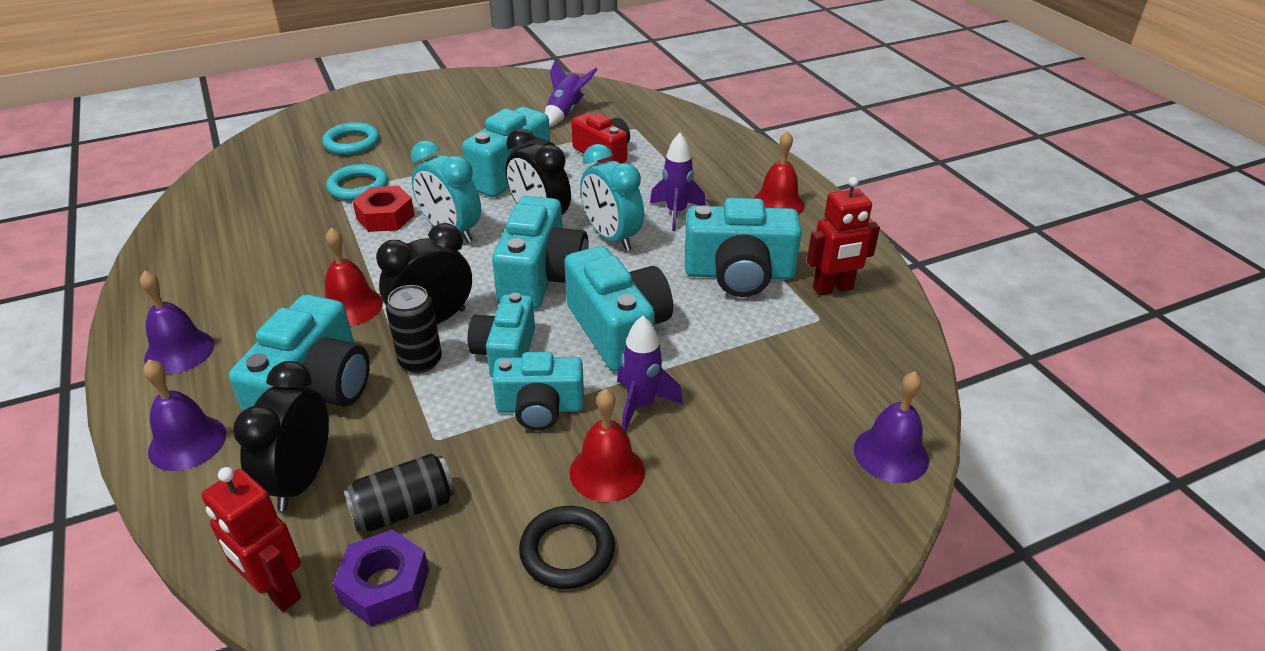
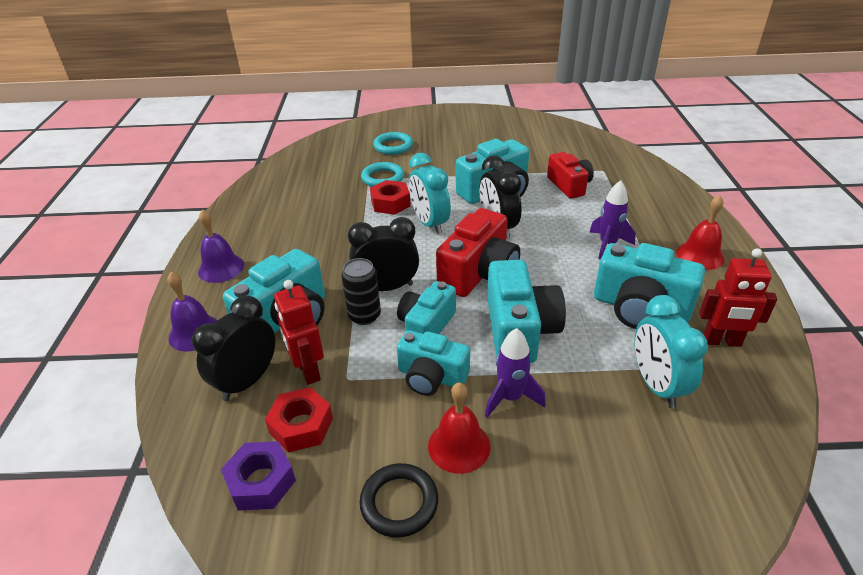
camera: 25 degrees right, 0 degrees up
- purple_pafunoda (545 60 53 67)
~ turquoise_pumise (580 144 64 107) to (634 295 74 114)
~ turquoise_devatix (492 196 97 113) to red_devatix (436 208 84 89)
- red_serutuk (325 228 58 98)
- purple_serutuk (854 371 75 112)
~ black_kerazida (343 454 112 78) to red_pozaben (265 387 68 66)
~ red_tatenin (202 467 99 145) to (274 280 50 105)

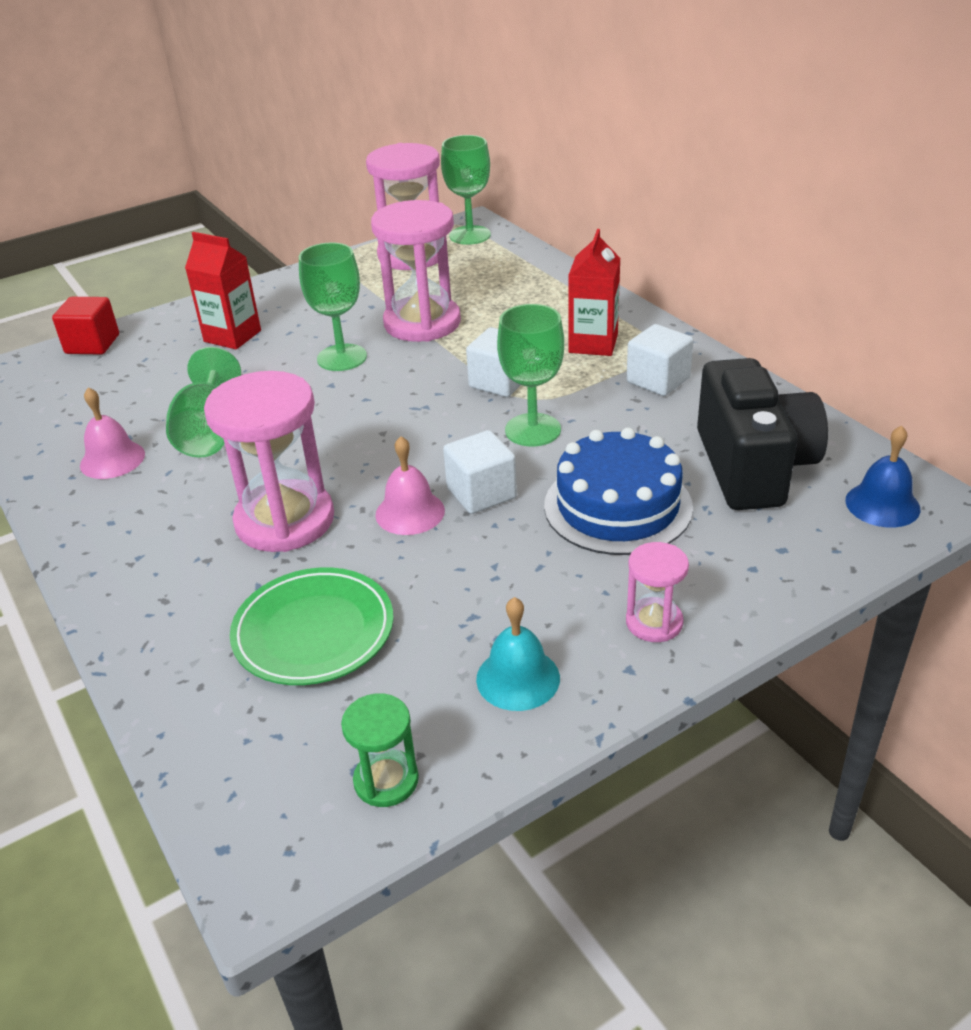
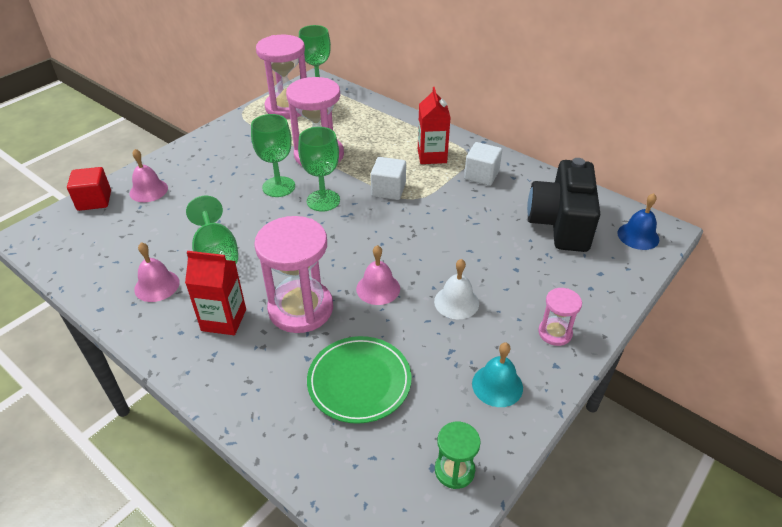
camera: 20 degrees left, 5 degrees up
~ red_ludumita (185 232 76 117) to (185 251 61 84)
~ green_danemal (497 304 67 143) to (298 127 42 85)
~ black_devatix (697 358 131 152) = (527 158 73 94) 150 degrees counterclockwise
- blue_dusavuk (544 427 149 128)
- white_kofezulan (443 430 74 84)
+ pink_serutuk (129 149 39 53)
+ white_serutuk (434 259 45 60)

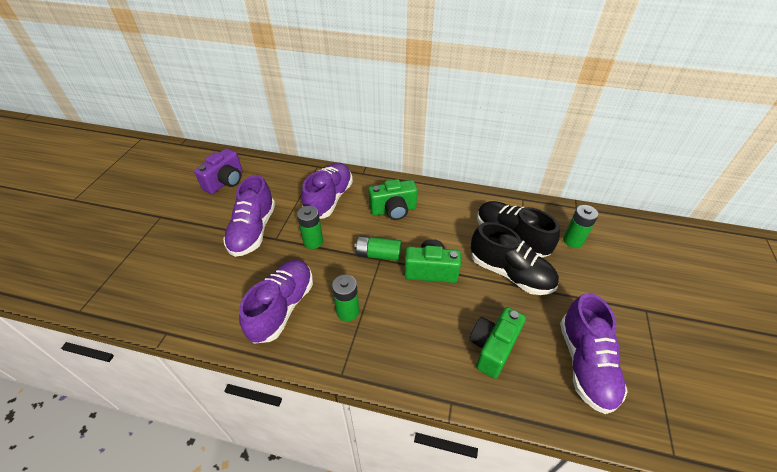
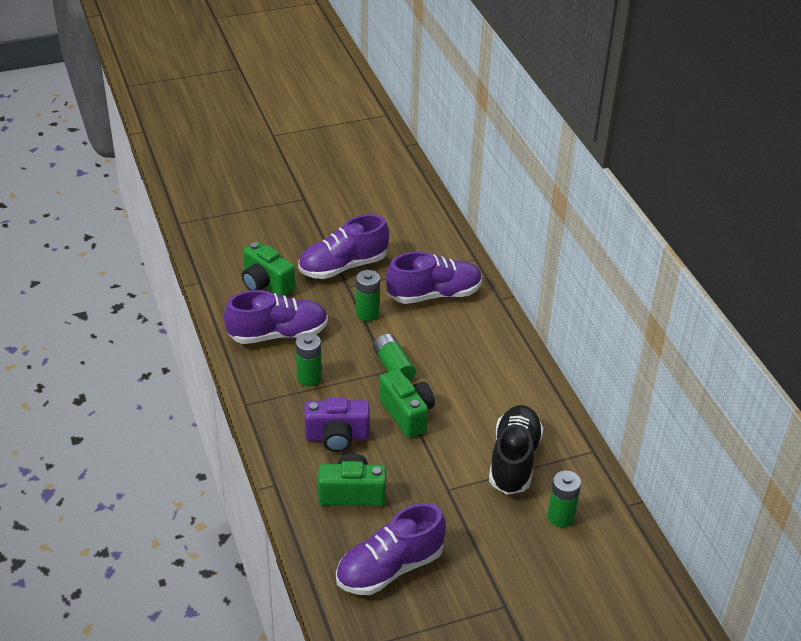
camera: 55 degrees right, 5 degrees down
~ purple_devatix (194 148 48 46) to (304 397 66 55)
~ green_devatix (369 179 48 41) to (242 241 53 55)
- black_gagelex (471 222 88 73)

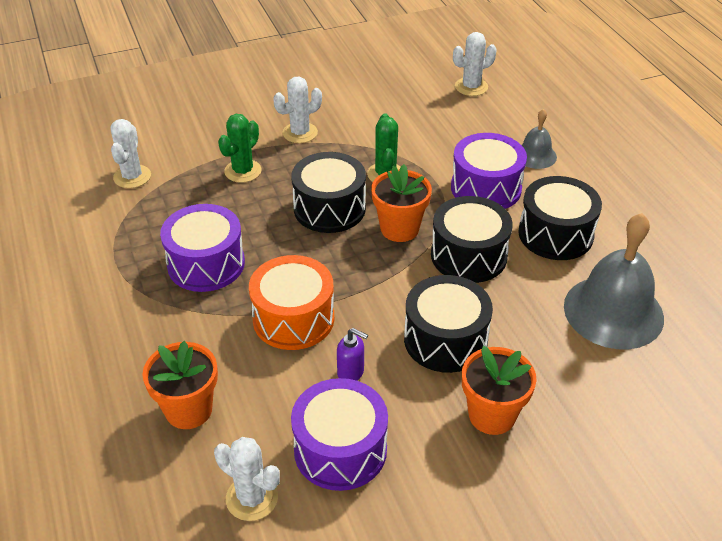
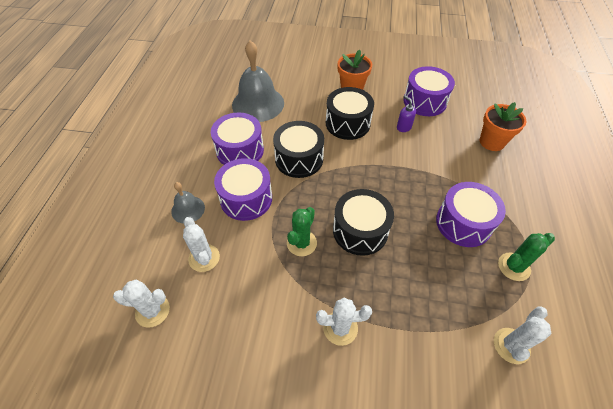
camera: 150 degrees left, 10 degrees up
~ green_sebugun (218 114 44 69) to (498 233 57 48)
- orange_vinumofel (371 164 61 78)
~ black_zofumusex (518 176 84 84) to purple_zofumusex (211 113 53 52)
- orange_zofumusex (249 255 85 95)
~ white_sebugun (214 437 66 84) to (183 217 37 55)

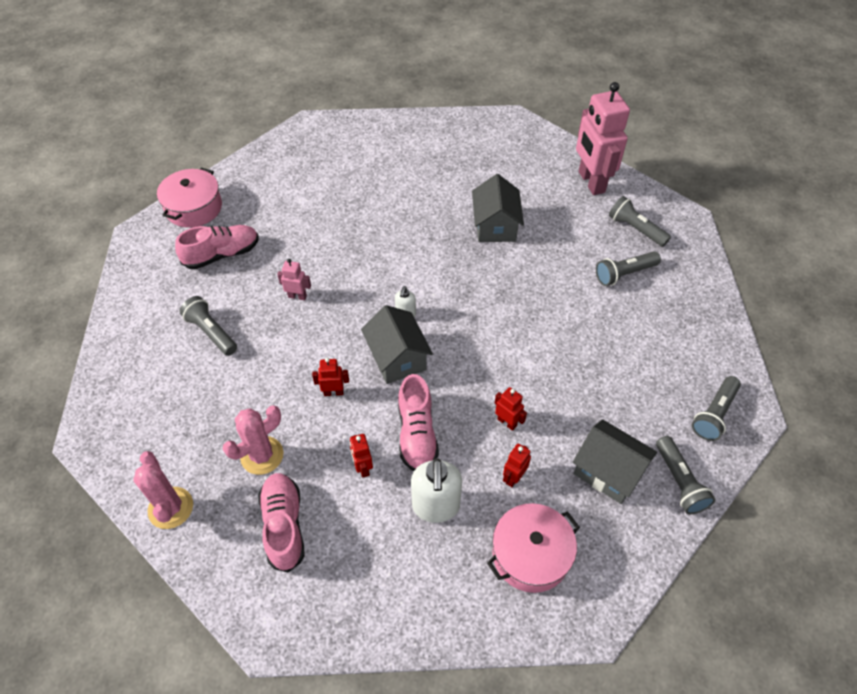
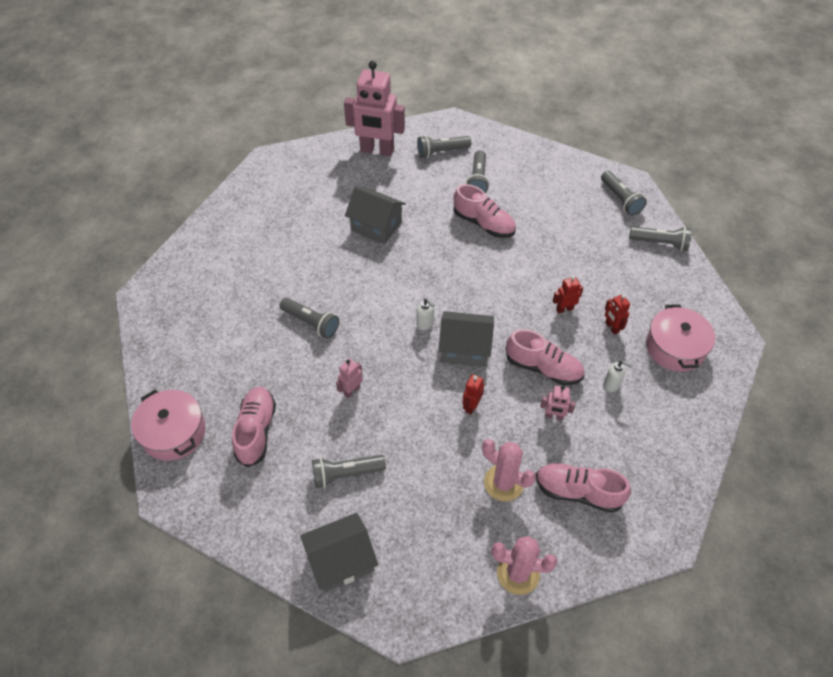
camera: 60 degrees left, 0 degrees up
~ pink_sebugun (223 405 60 70) = (482 439 54 62) 45 degrees counterclockwise
~ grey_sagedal (573 419 84 85) to (300 513 78 79)
~ red_tatenin (350 434 23 44) to pink_tatenin (540 386 36 34)
~ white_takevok (411 458 51 65) = (604 360 29 32) x0.51
+ pink_gagelex (453 184 63 54)
+ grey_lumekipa (280 298 59 41)

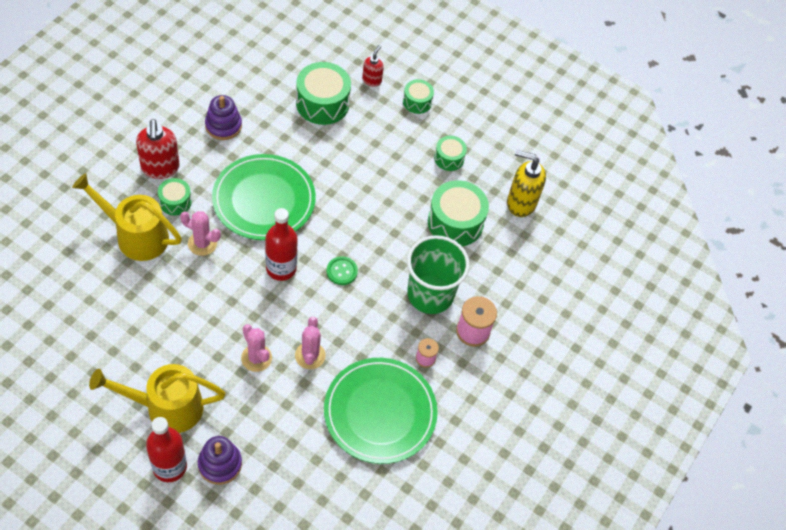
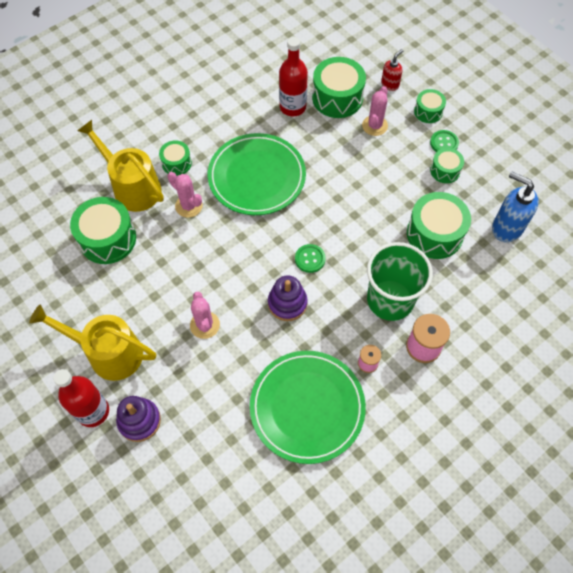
camera: 25 degrees right, 5 degrees up
~ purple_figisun (205 95 37 45) to (268 276 40 45)
- red_takevok (136 119 44 60)
~ yellow_takevok (507 150 39 67) to blue_takevok (492 172 47 70)
~ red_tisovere (265 208 33 73) to (279 37 29 79)
~ pink_sebugun (295 317 31 52) to (362 86 26 50)
+ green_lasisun (430 130 29 22)
+ green_zofumusex (70 197 66 67)

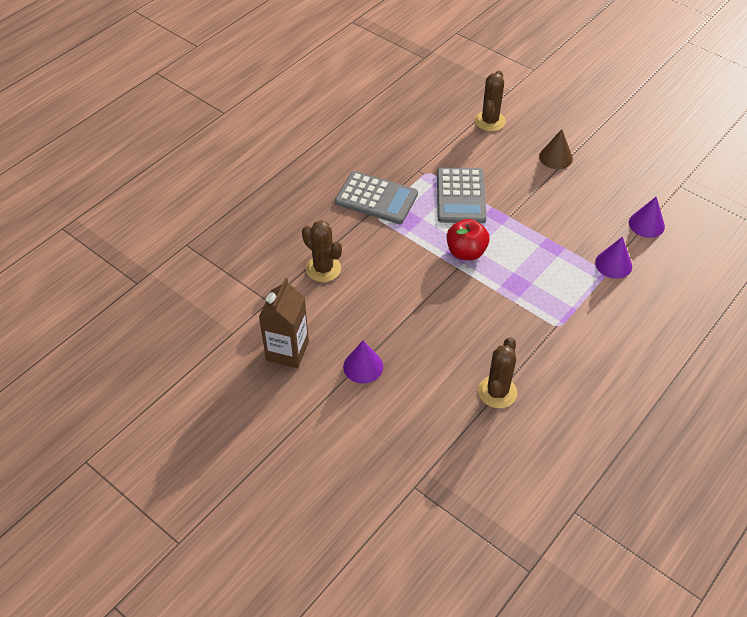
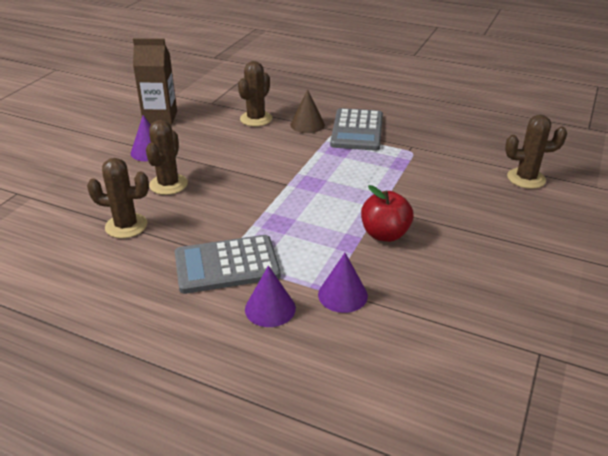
camera: 75 degrees right, 15 degrees down
~ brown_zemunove (539 129 34 40) to (290 89 35 44)
~ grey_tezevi (437 167 50 56) to (175 235 106 59)
~ purple_zemunove (629 196 36 42) to (245 265 51 62)
~ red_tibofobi (447 219 43 42) to (361 185 53 57)
+ brown_sebugun (146 120 42 75)

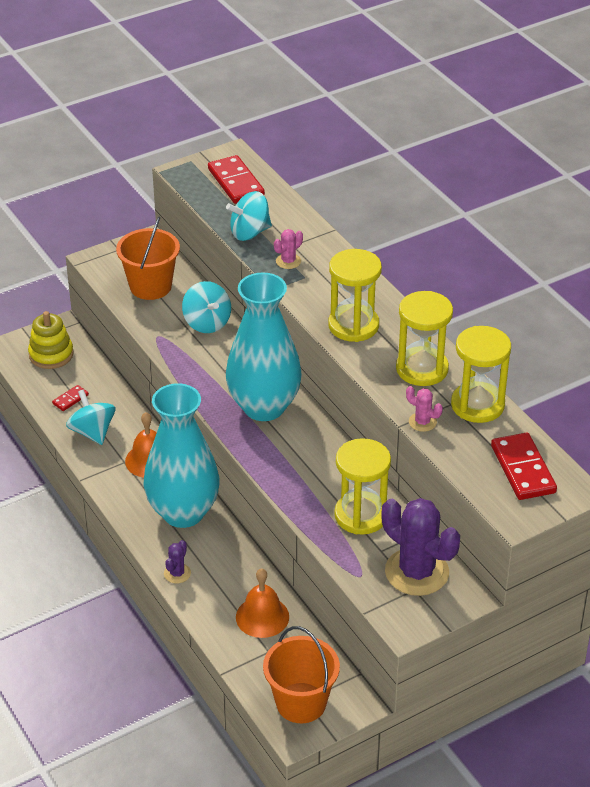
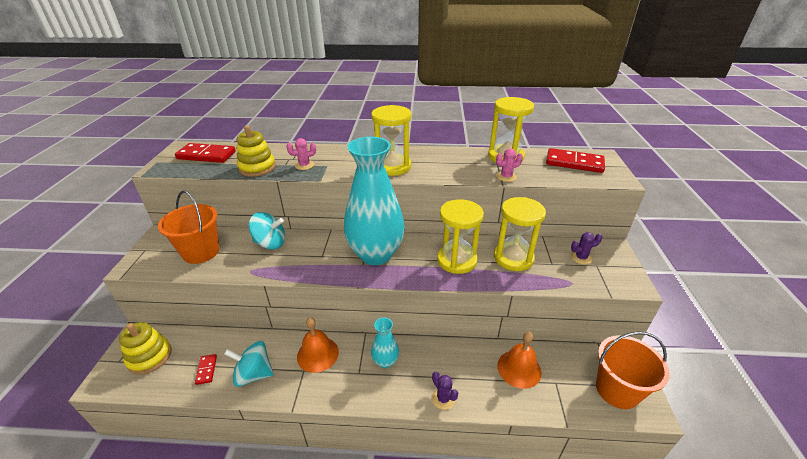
camera: 55 degrees left, 5 degrees down
~ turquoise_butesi (226 191 46 50) to yellow_figisun (237 125 39 52)
~ pink_sebugun (274 229 29 40) = (286 138 30 32) 75 degrees clockwise
~ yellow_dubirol (396 291 57 95) to (437 199 47 75)
~ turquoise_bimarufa (143 383 77 145) = (371 317 28 51) x0.44
~ purple_sebugun (381 498 79 98) = (571 232 31 33) x0.45

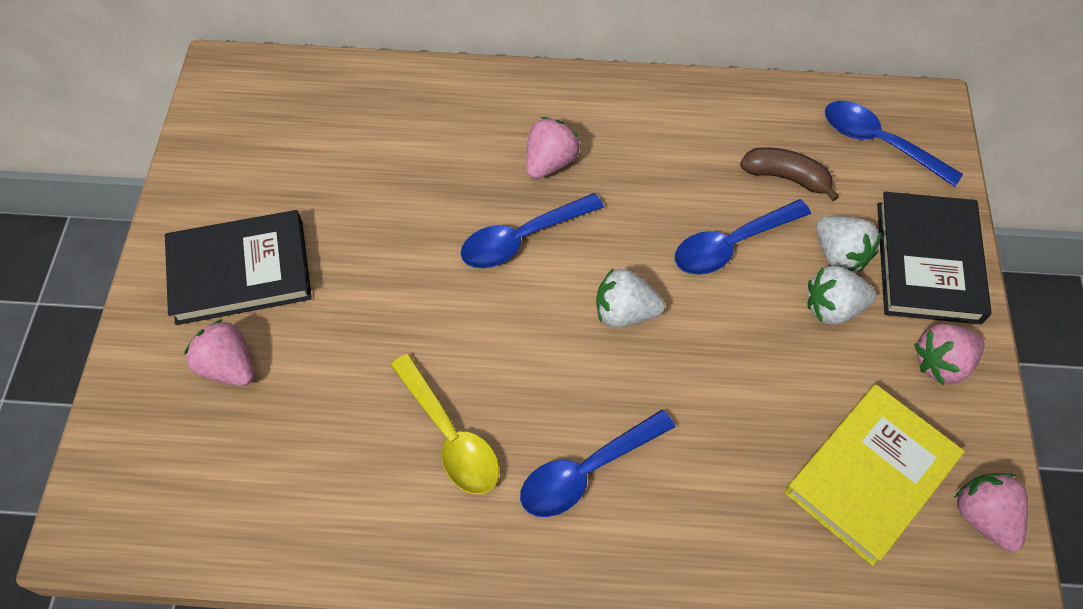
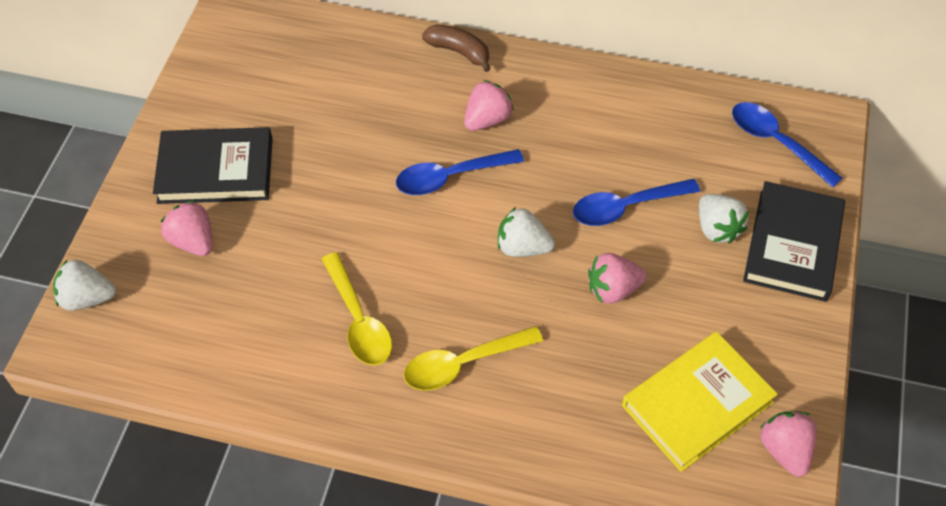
camera: 10 degrees right, 5 degrees down
~ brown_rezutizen (740 147 99 54) to (422 25 69 47)
~ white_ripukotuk (808 266 68 59) to (53 260 63 51)
~ pink_ripukotuk (914 324 71 61) to (588 253 59 51)
~ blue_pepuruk (520 410 155 107) to yellow_pepuruk (404 326 139 65)

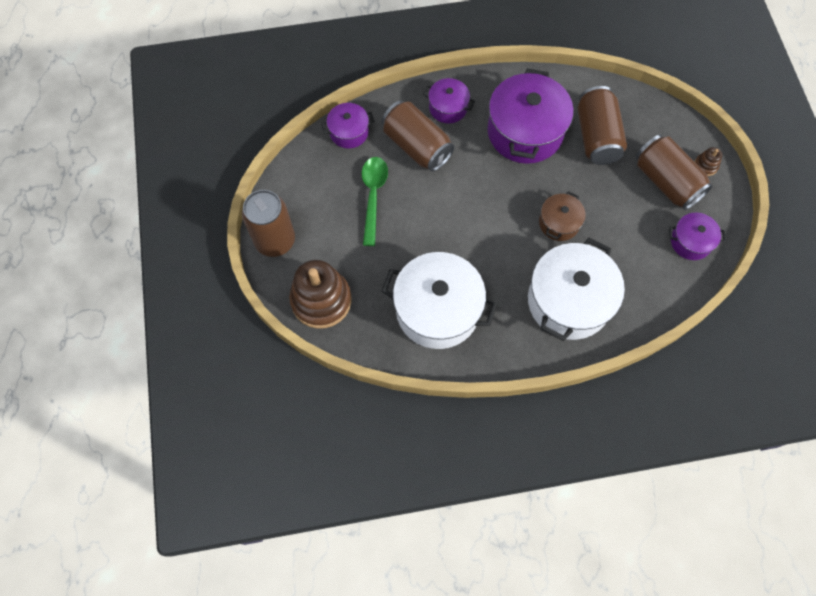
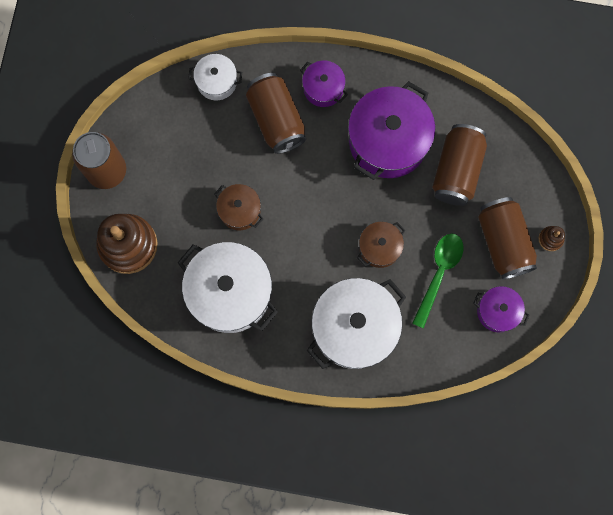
camera: 20 degrees right, 10 degrees up
~ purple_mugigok (321 103 53 45) to white_mugigok (188 54 54 46)
~ green_pepuruk (362 157 26 89) to (412 234 51 94)
+ brown_mugigok (215 184 48 46)

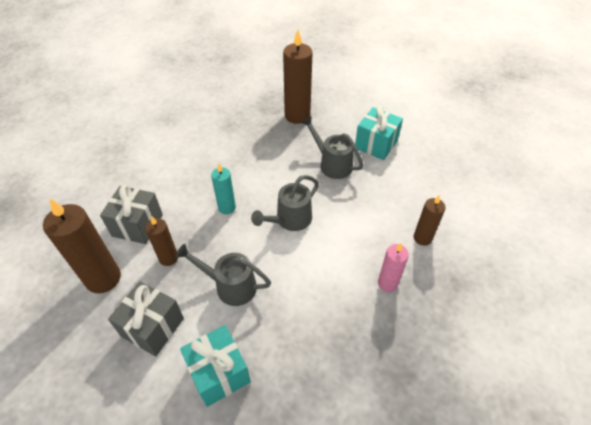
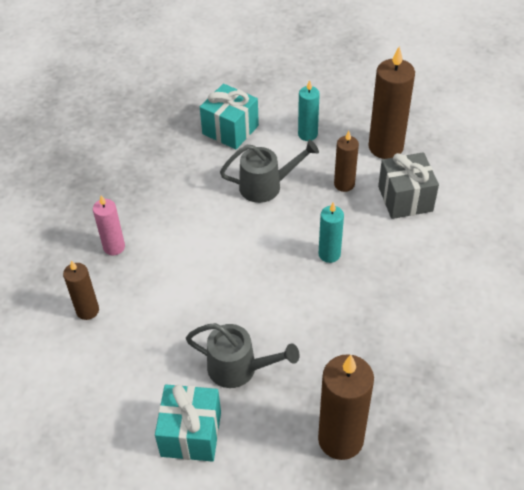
camera: 155 degrees right, 0 degrees up
- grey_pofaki (251 175 68 56)
~ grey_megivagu (108 282 76 74) to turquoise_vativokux (298 80 22 61)

